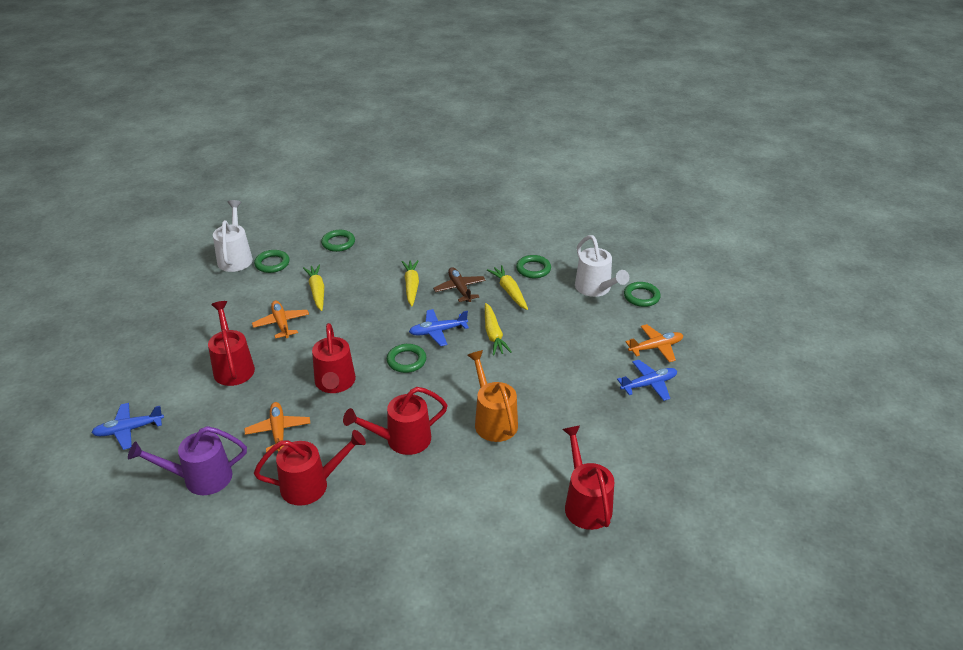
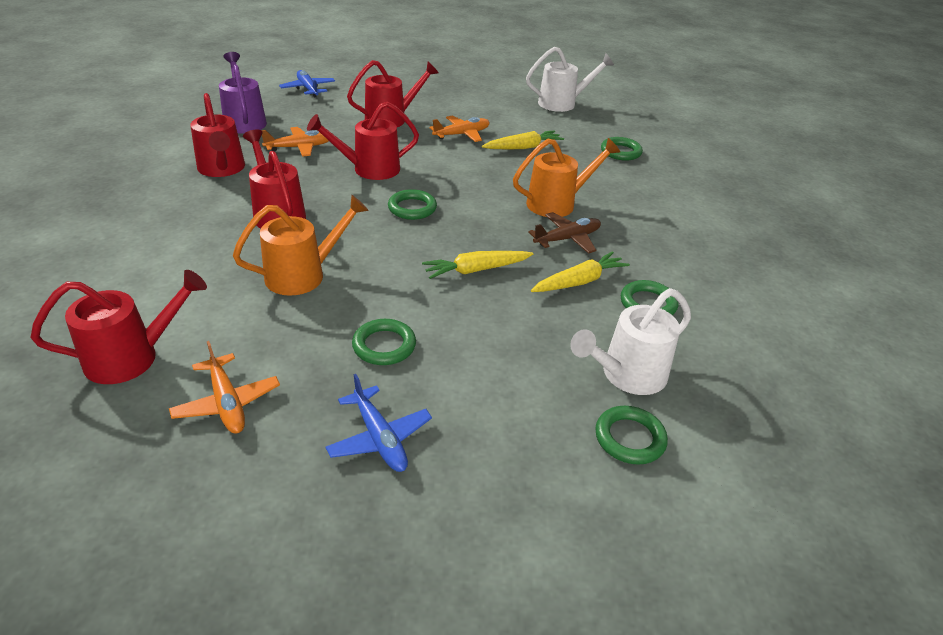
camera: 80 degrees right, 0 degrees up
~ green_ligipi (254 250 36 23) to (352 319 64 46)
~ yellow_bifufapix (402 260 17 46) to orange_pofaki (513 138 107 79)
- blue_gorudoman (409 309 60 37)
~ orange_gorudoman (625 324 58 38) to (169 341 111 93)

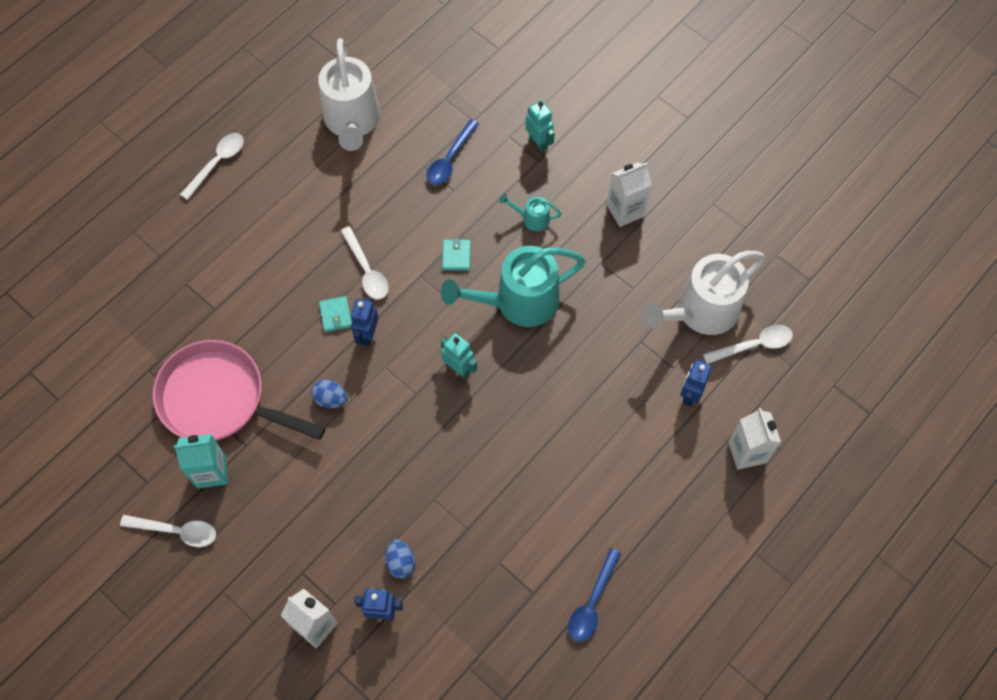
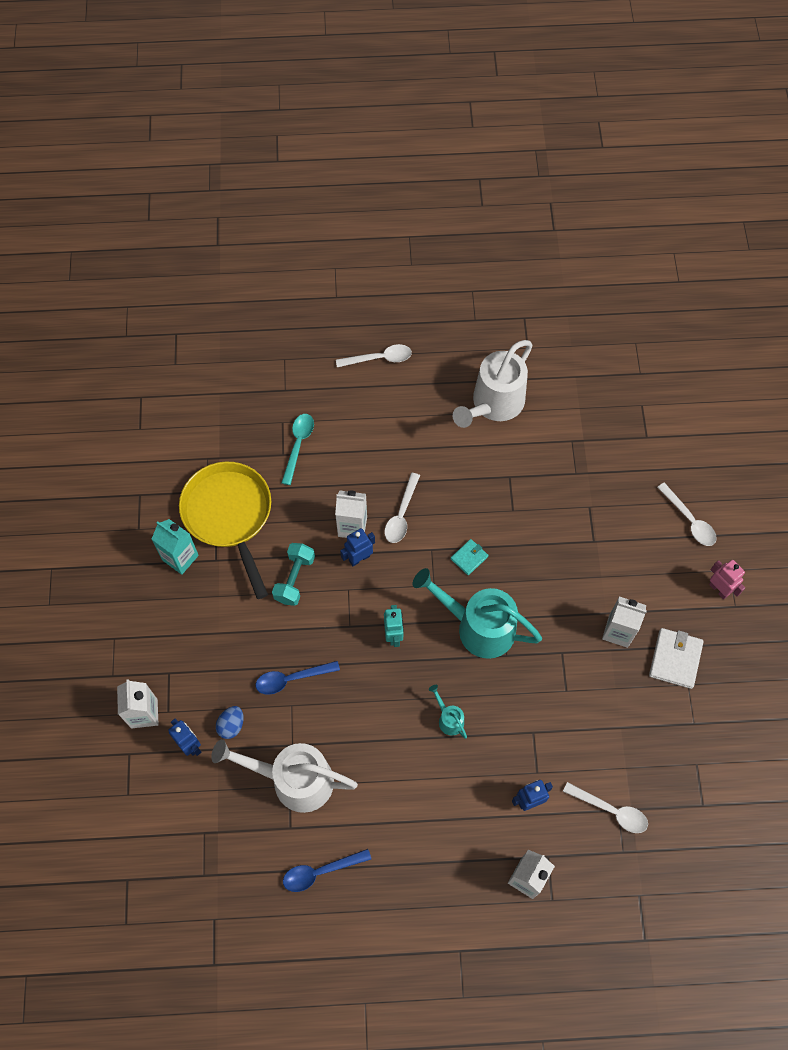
camera: 45 degrees right, 0 degrees up
- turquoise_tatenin (525 100 30 53)
~ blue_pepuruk (426 119 53 66) to (256 661 84 34)
~ turquoise_pofaki (500 194 62 37) to (429 685 38 54)
~ white_pofaki (641 251 125 84) to (211 739 147 74)
~ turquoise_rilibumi (319 296 33 36) to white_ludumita (335 490 32 48)
~ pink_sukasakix (153 340 173 101) to yellow_sukasakix (179 462 92 137)
~ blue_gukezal (311 379 36 29) to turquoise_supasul (272 543 43 63)
~ white_pepuruk (120 515 96 32) to (657 482 60 64)
+ turquoise_pepuruk (281 414 33 71)
+ pink_tatenin (709 560 36 39)
+ white_rilibumi (649 628 55 61)

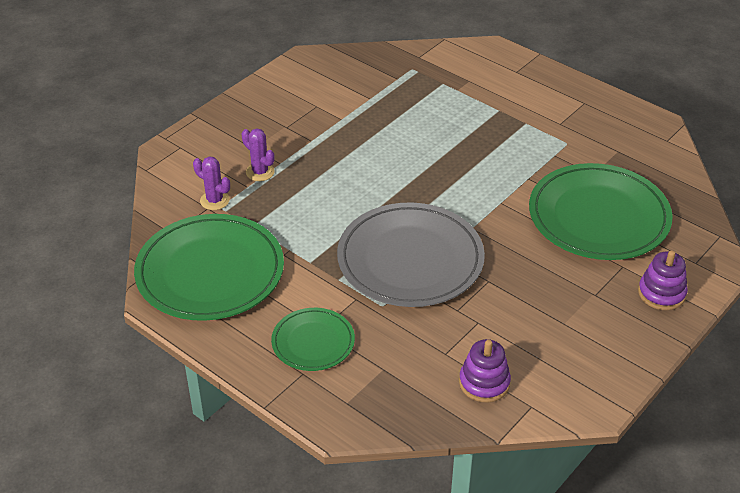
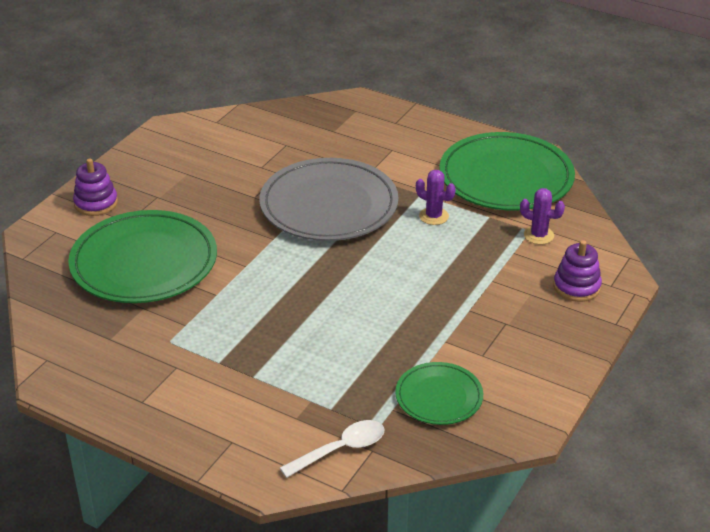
camera: 170 degrees right, 5 degrees down
~ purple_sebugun (241 128 34 53) to (416 170 40 55)
~ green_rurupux (271 308 84 63) to (395 362 88 63)
~ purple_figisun (459 339 52 64) to (553 240 49 62)
+ white_pepuruk (280 420 104 58)

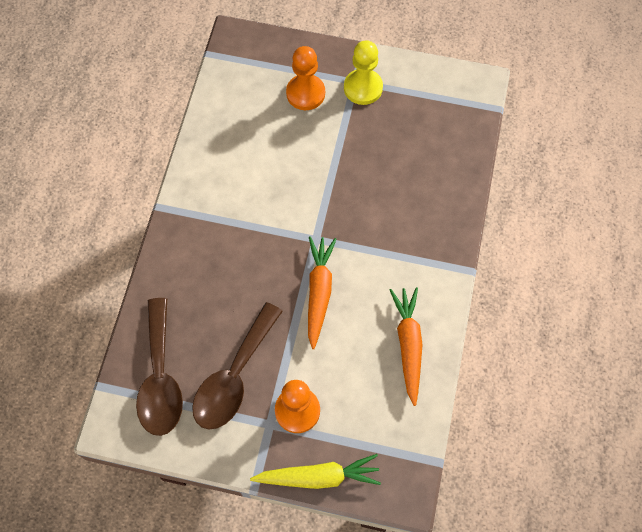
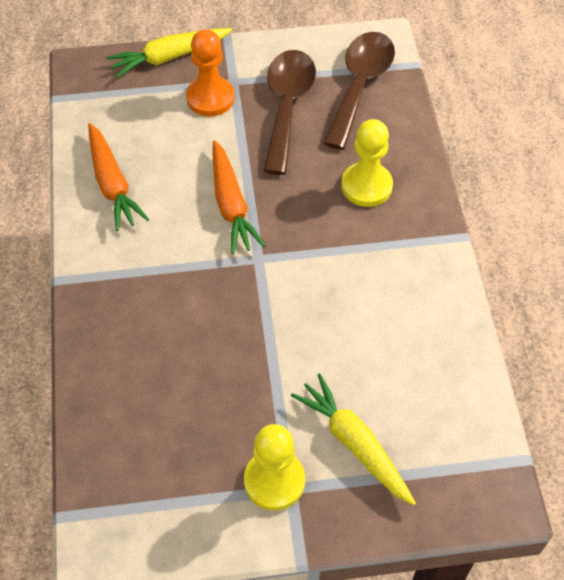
camera: 160 degrees right, 10 degrees down
~ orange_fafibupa (286 46 39 64) to yellow_bifufapix (291 373 125 133)
~ brown_pepuruk (136 298 47 138) = (323 32 72 118) 45 degrees clockwise
+ yellow_fafibupa (341 119 52 88)

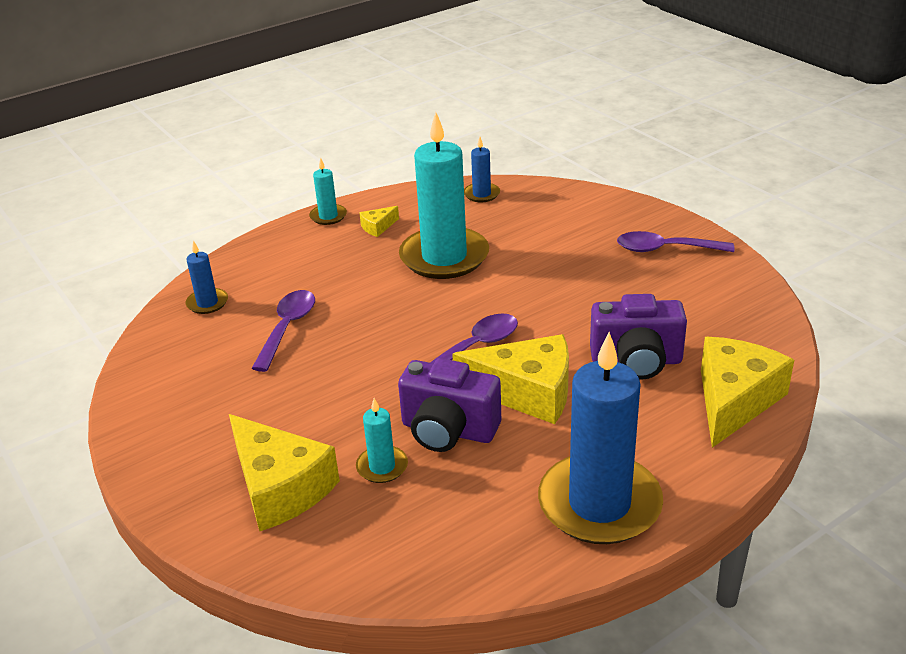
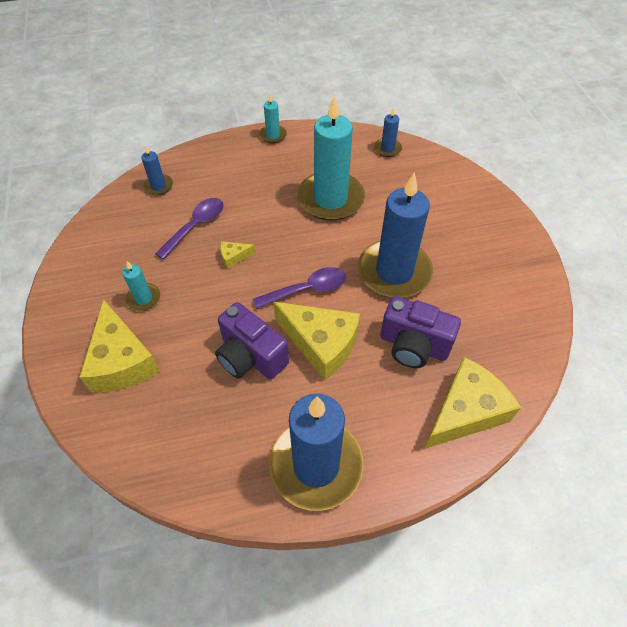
camera: 20 degrees right, 20 degrees up
~ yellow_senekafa (359 206 40 31) to (220 241 35 28)
- purple_pepuruk (617 231 118 21)
~ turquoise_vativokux (356 398 52 85) to (122 261 38 50)
+ blue_vativokux (358 172 75 126)

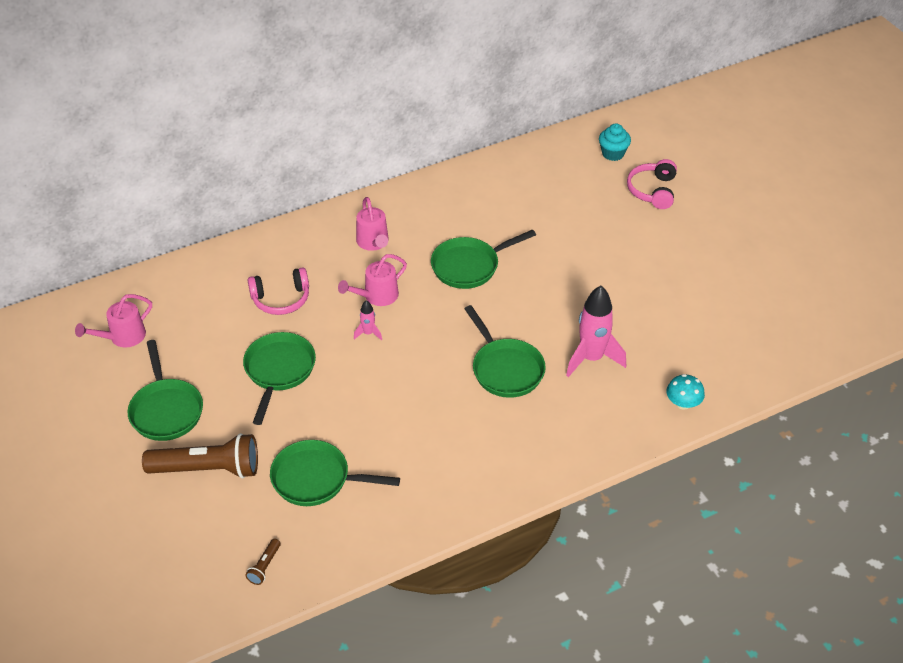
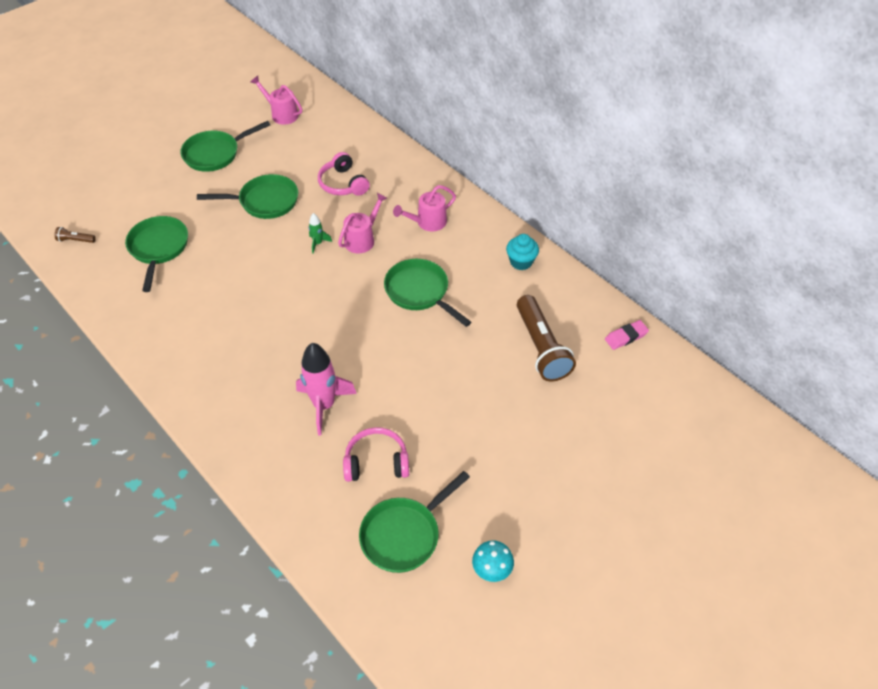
camera: 75 degrees right, 5 degrees up
~ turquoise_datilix (599 123 32 38) to (506 234 33 36)
~ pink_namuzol (627 159 50 50) to (343 427 66 55)
~ pink_pofaki (338 254 69 52) = (338 193 49 60) 90 degrees clockwise
~ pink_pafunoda (354 300 28 41) to green_pafunoda (309 213 23 41)
~ green_sukasakix (464 305 82 93) to (359 471 111 102)
~ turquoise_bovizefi (666 374 39 36) to (472 540 42 42)
~ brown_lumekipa (142 433 116 46) to (517 295 59 86)
+ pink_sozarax (605 320 44 30)

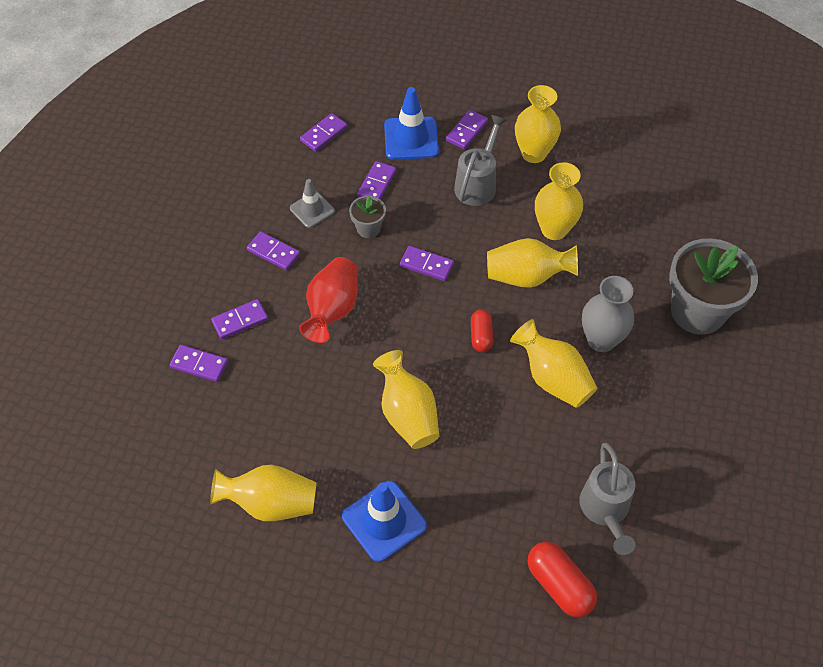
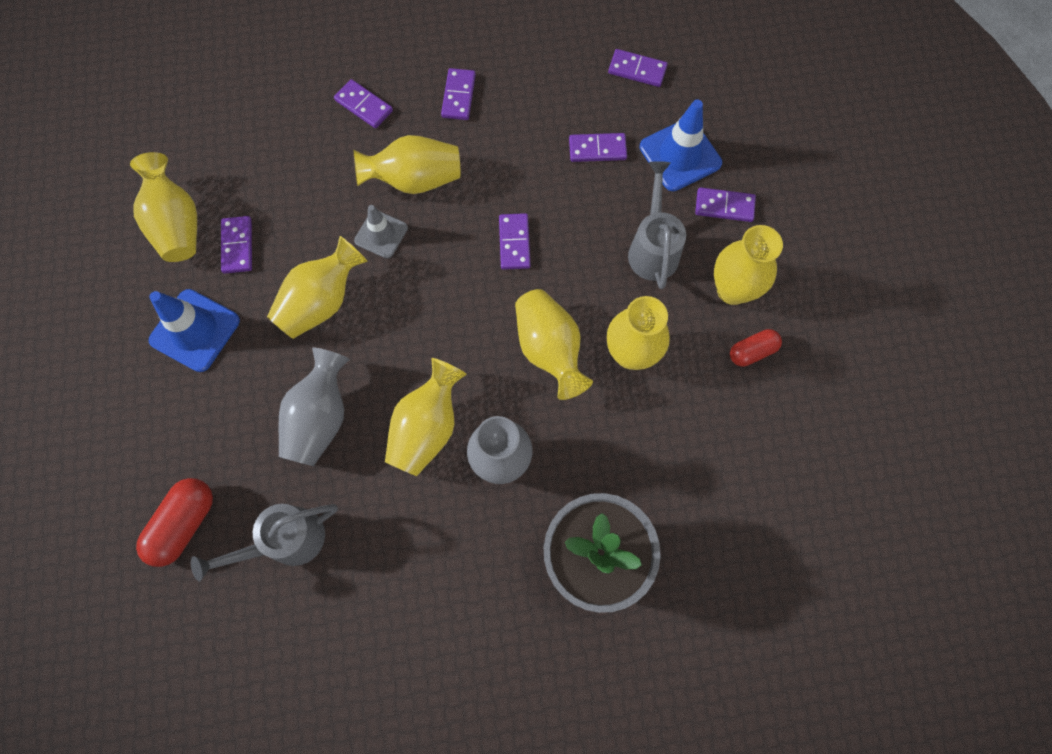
camera: 65 degrees right, 15 degrees up
~ grey_pofaki (454 115 53 91) = (628 161 58 128) 90 degrees counterclockwise
~ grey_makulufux (290 179 45 49) to (354 205 54 53)
- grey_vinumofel (349 196 37 42)
~ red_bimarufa (299 257 59 86) to yellow_bimarufa (354 135 106 59)
~ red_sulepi (471 310 22 42) to (730 329 52 38)
~ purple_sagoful (170 345 58 37) to (221 216 31 57)
+ grey_bimarufa (278 347 72 119)

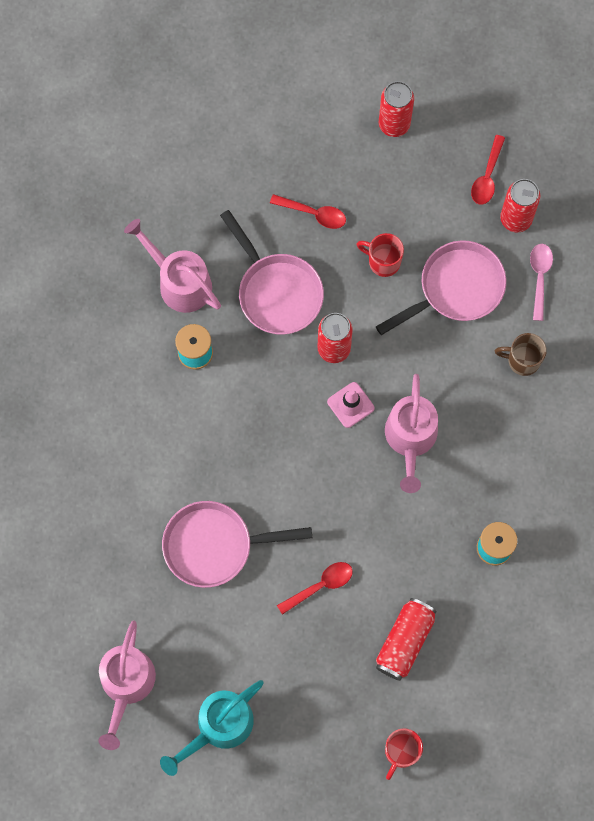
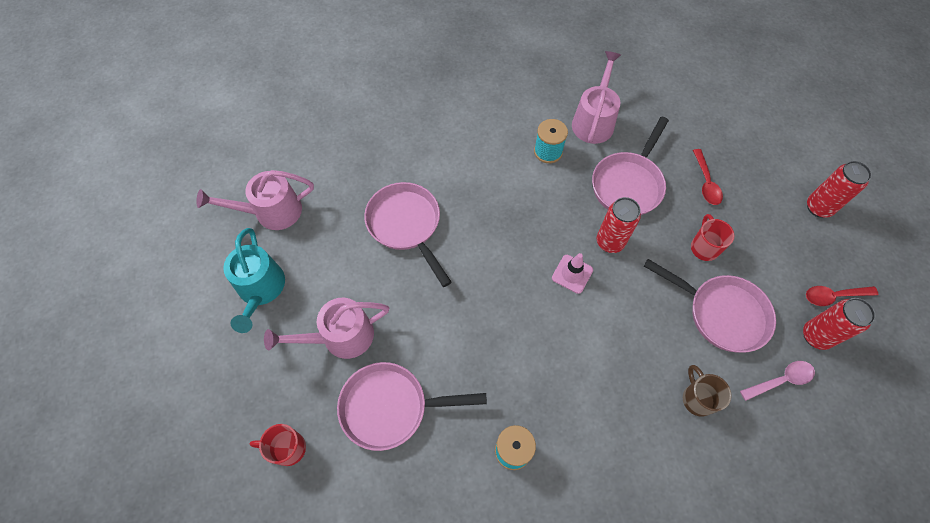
camera: 65 degrees right, 10 degrees down
~ pink_pofaki (385 374 53 119) to (264 298 125 61)
- red_pepuruk (277 562 76 53)
~ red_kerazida (376 598 61 83) to pink_sukasakix (337 362 150 89)
~ turquoise_pofaki (160 680 104 96) = (223 228 62 105) 120 degrees counterclockwise

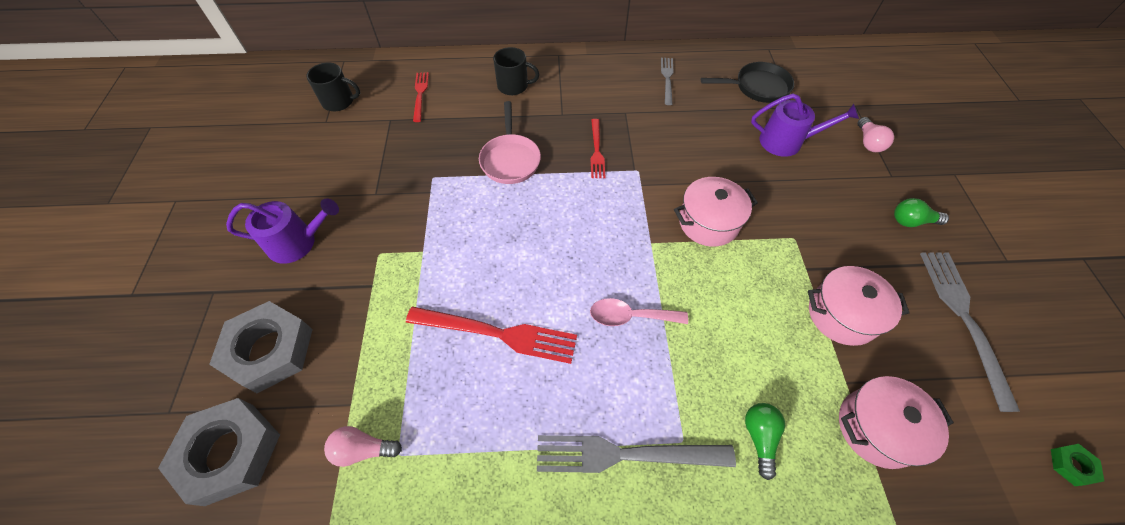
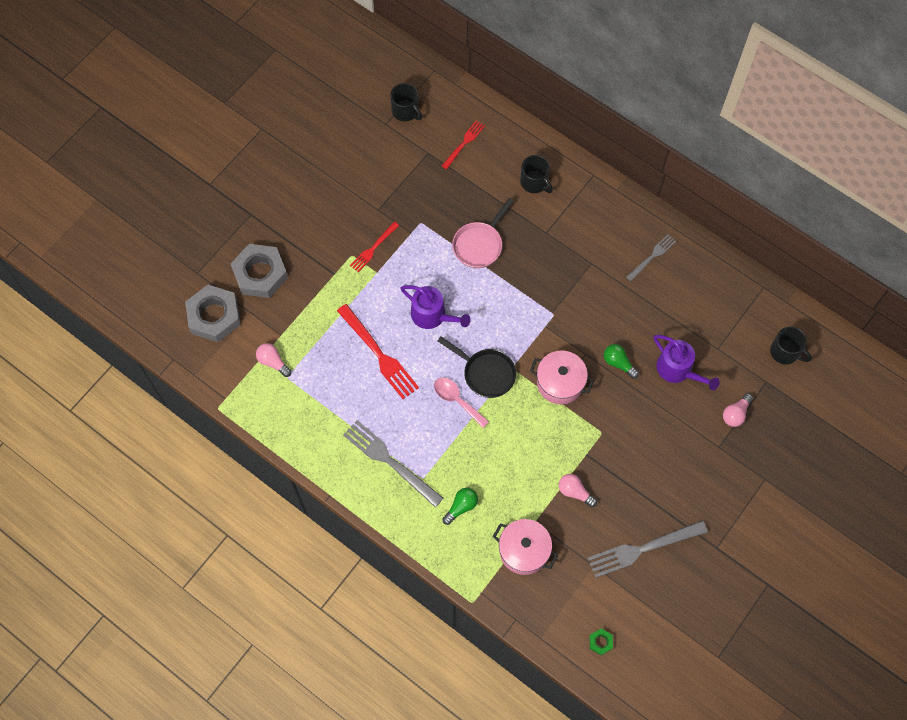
camera: 40 degrees right, 10 degrees up
~ black_sukasakix (701 62 93 41) to (438 336 78 62)
~ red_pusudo (590 119 16 59) to (350 222 49 50)
~ purple_pofaki (226 198 113 66) to (401 285 70 44)
~ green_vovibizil (894 198 55 29) to (604 344 35 35)
~ grey_pusudo (920 253 100 159) = (588 520 120 58) 150 degrees counterclockwise
~ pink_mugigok (808 266 102 80) to pink_vovibizil (559 474 38 33)
+ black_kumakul (770 326 42 39)

